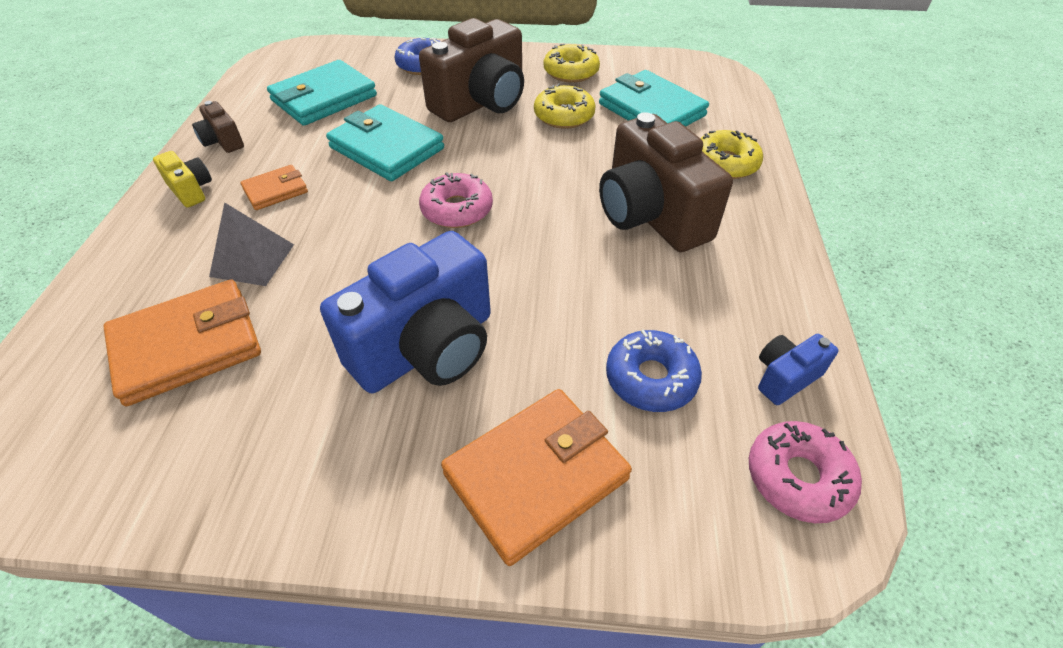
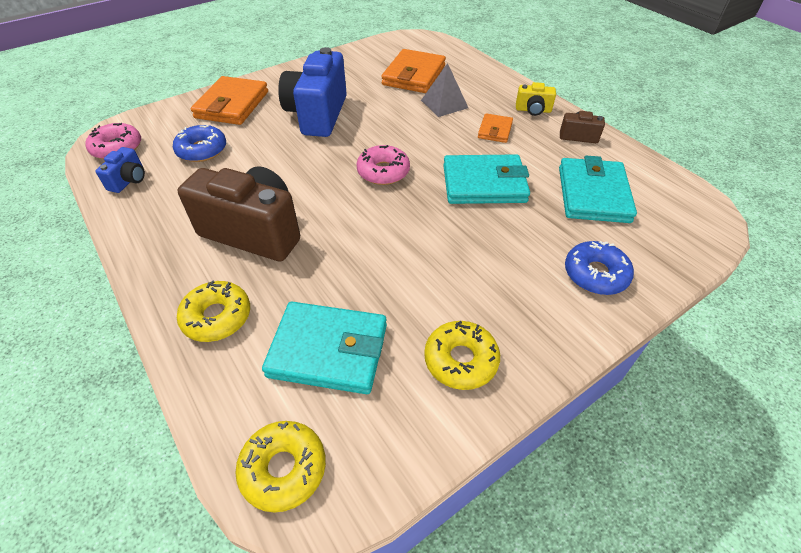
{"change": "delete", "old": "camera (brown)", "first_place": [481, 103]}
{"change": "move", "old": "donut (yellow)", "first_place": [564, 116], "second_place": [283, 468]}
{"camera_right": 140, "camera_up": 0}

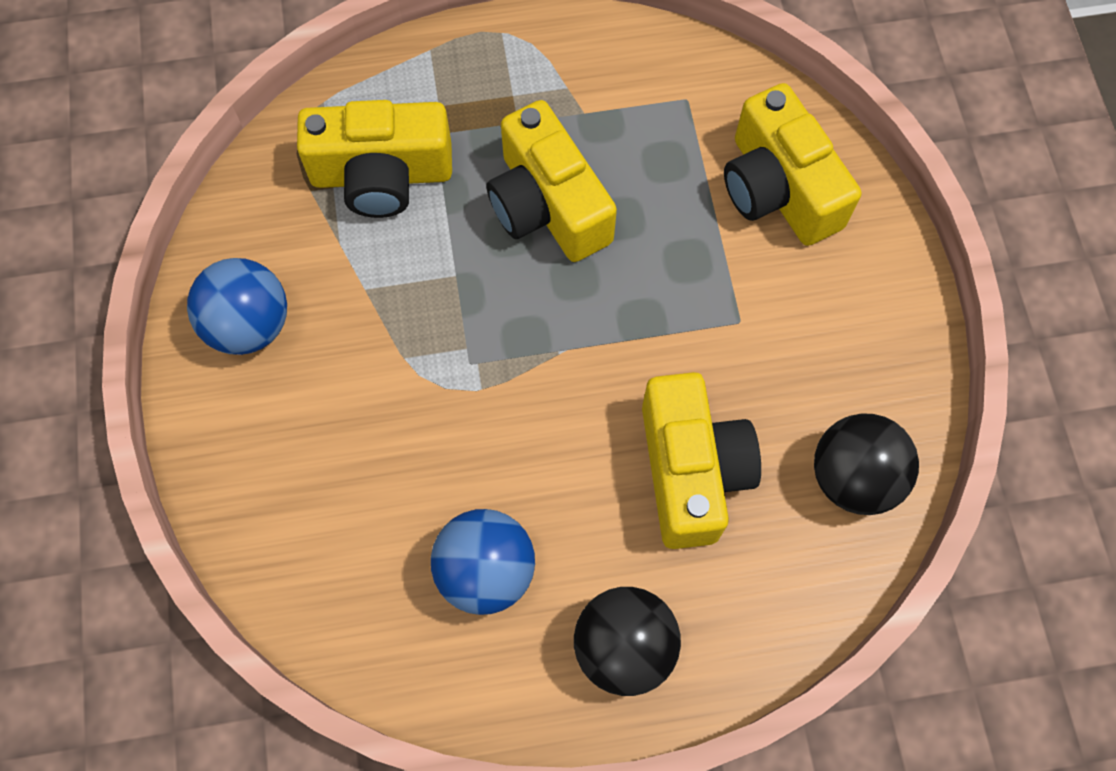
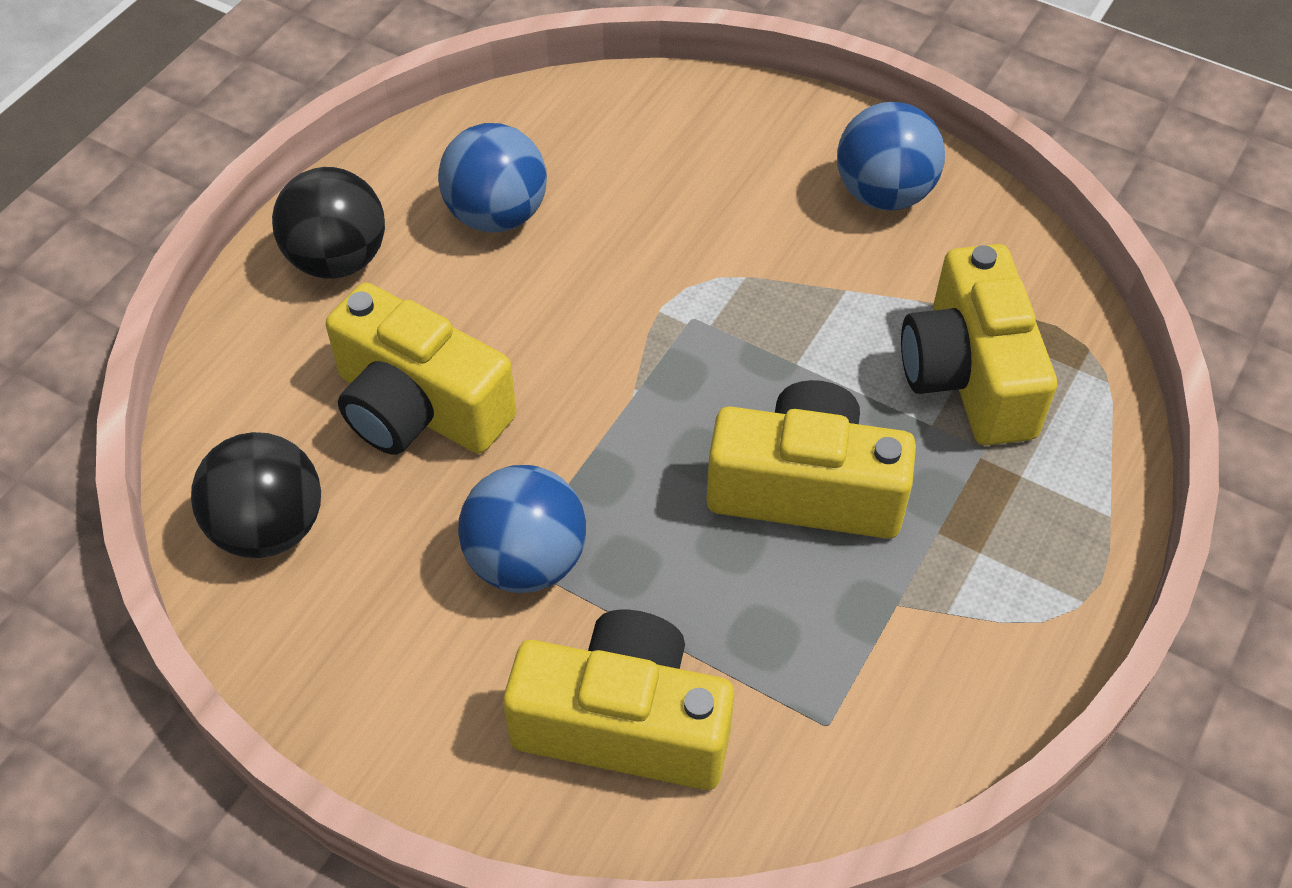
{"change": "rotate", "old": "camera (yellow)", "first_place": [382, 175], "second_place": [968, 375], "degrees": -45}
{"change": "insert", "new": "ball (blue)", "second_place": [526, 561]}
{"camera_right": 130, "camera_up": -15}

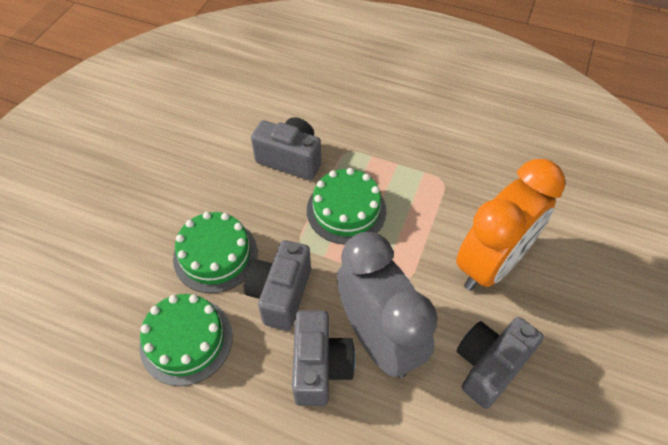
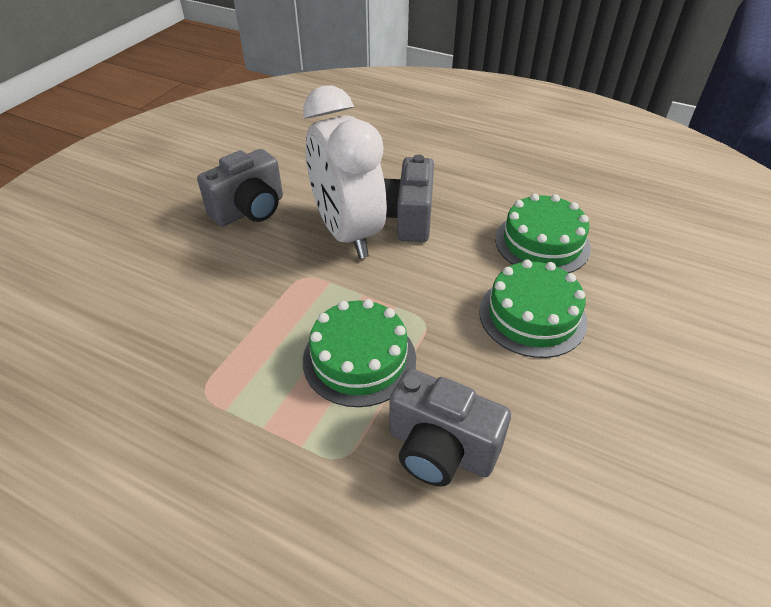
{"change": "delete", "old": "camera (grey)", "first_place": [280, 294]}
{"change": "recolor", "old": "clock (grey)", "new": "clock (white)", "first_place": [379, 339], "second_place": [347, 233]}
{"change": "delete", "old": "clock (orange)", "first_place": [491, 264]}
{"camera_right": -175, "camera_up": -10}

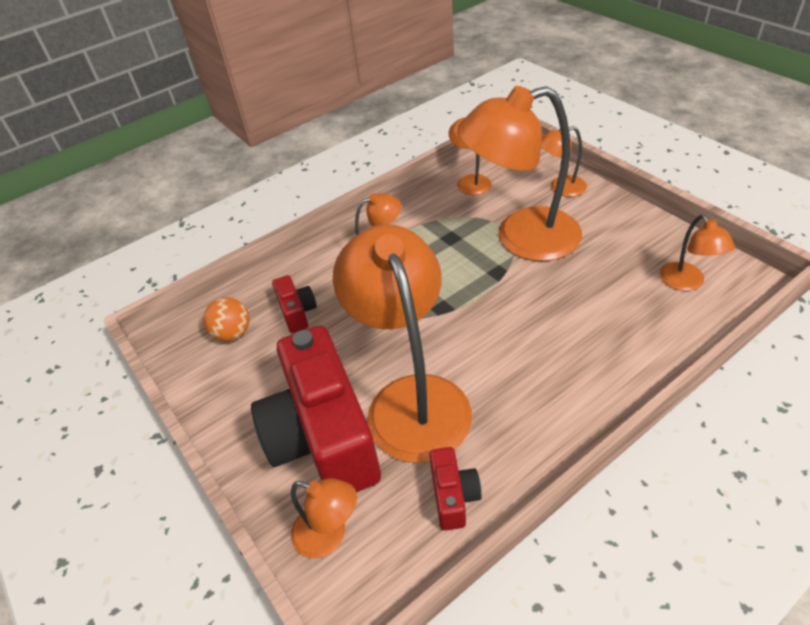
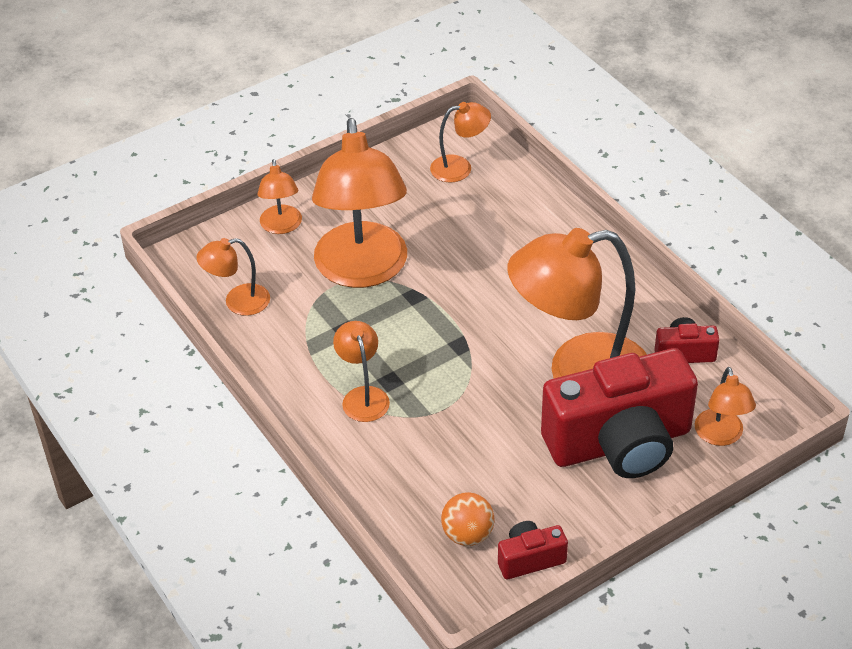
{"change": "move", "old": "camera (red)", "first_place": [297, 312], "second_place": [530, 559]}
{"change": "rotate", "old": "lamp (orange)", "first_place": [329, 535], "second_place": [720, 436], "degrees": 150}
{"camera_right": -90, "camera_up": 0}

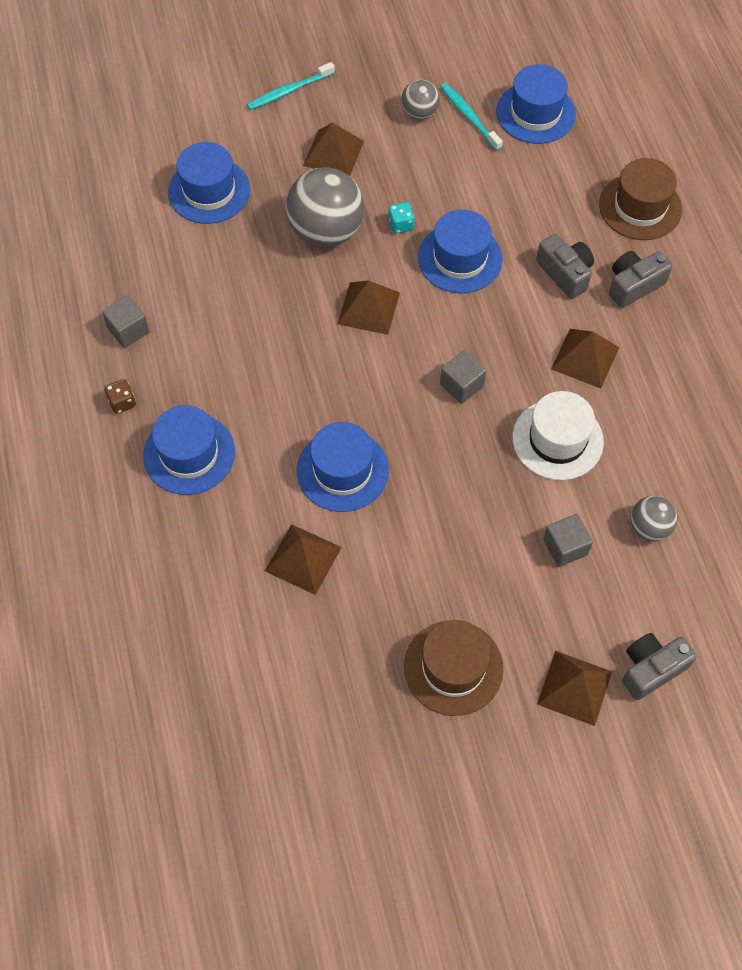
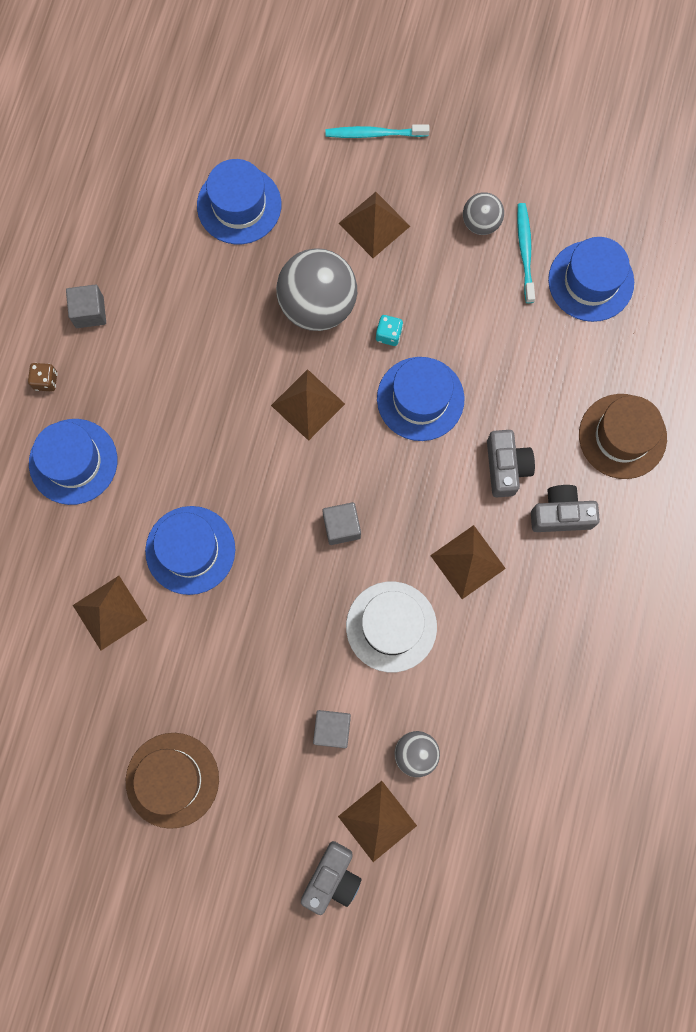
{"change": "move", "old": "pyramid (brown)", "first_place": [574, 688], "second_place": [377, 821]}
{"change": "rotate", "old": "camera (grey)", "first_place": [651, 669], "second_place": [332, 878], "degrees": 120}
{"camera_right": 30, "camera_up": 15}

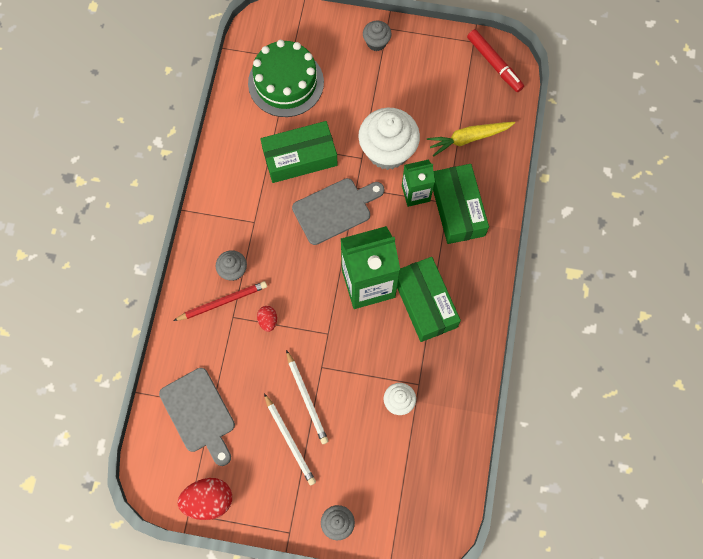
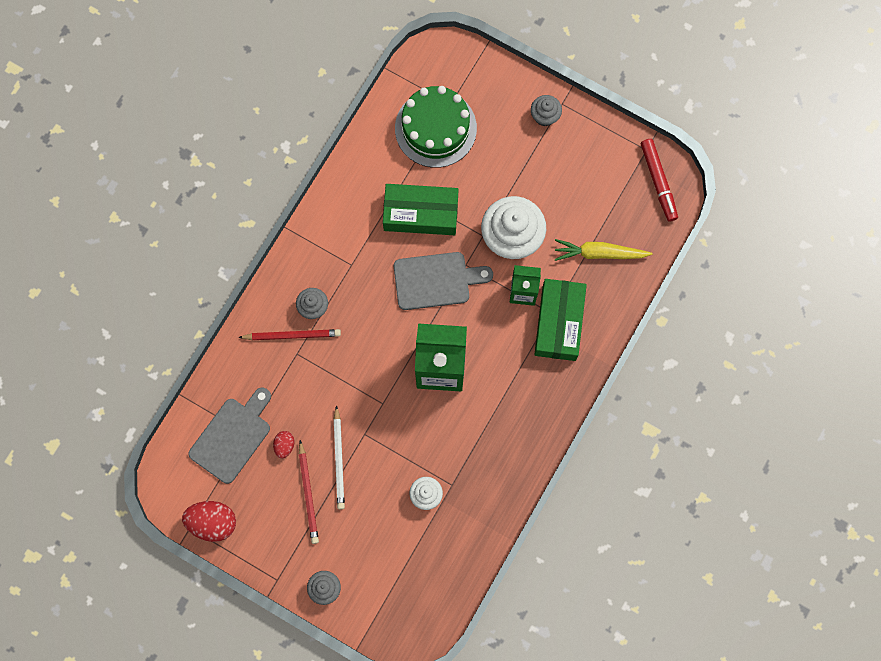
{"change": "rotate", "old": "cutting board (grey)", "first_place": [199, 413], "second_place": [232, 437], "degrees": -135}
{"change": "move", "old": "egg (red)", "first_place": [268, 321], "second_place": [284, 445]}
{"change": "recolor", "old": "pencil (white)", "new": "pencil (red)", "first_place": [289, 440], "second_place": [308, 494]}
{"change": "delete", "old": "box (green)", "first_place": [425, 303]}
{"camera_right": 20, "camera_up": 5}

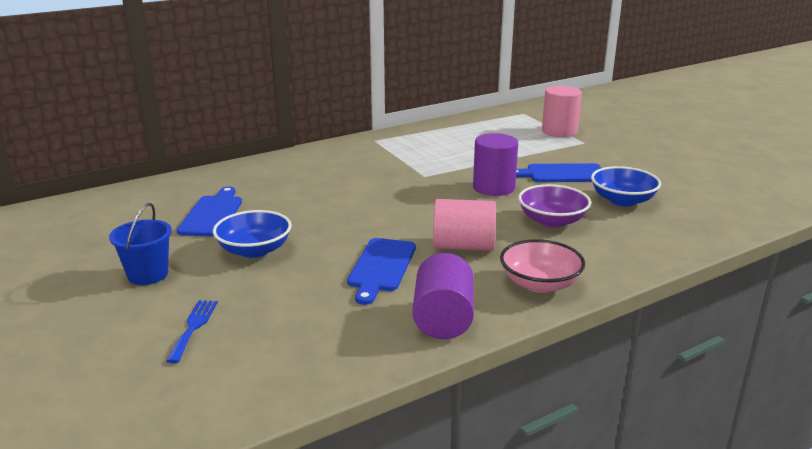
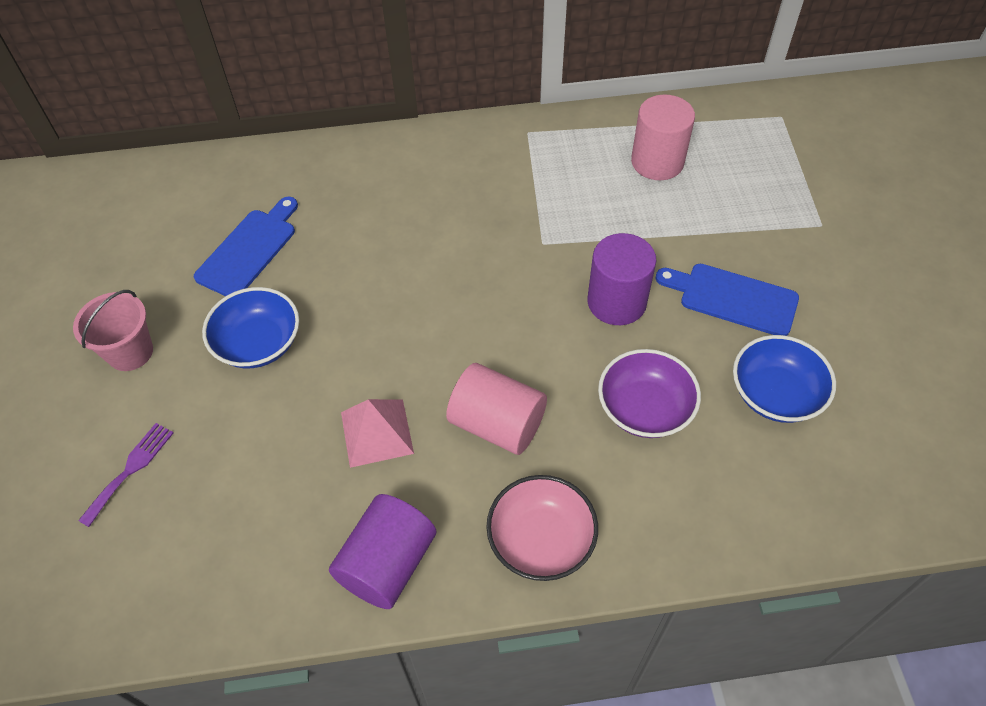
{"change": "recolor", "old": "bucket (blue)", "new": "bucket (pink)", "first_place": [148, 275], "second_place": [130, 352]}
{"change": "recolor", "old": "fork (blue)", "new": "fork (purple)", "first_place": [193, 327], "second_place": [130, 469]}
{"change": "replace", "old": "cutting board (blue)", "new": "pyramid (pink)", "first_place": [381, 267], "second_place": [377, 432]}
{"change": "move", "old": "cylinder (pink)", "first_place": [559, 131], "second_place": [657, 162]}
{"camera_right": 25, "camera_up": 30}

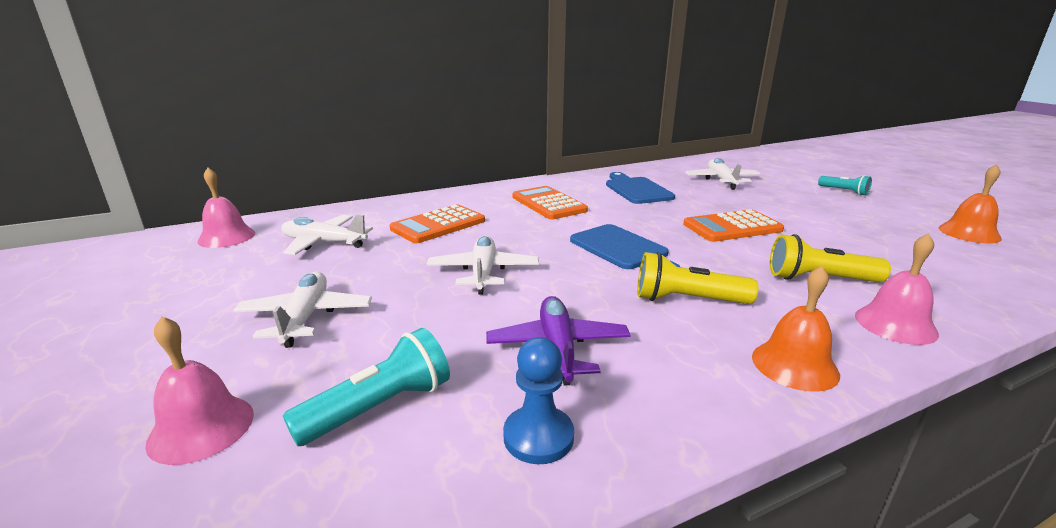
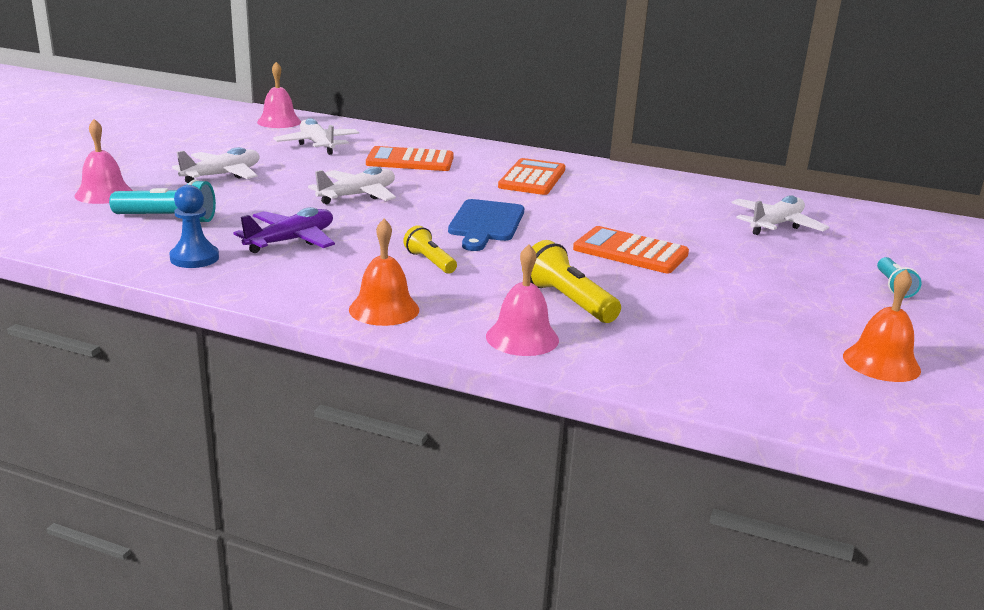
{"change": "delete", "old": "cutting board (blue)", "first_place": [636, 190]}
{"change": "resize", "old": "flashlight (yellow)", "first_place": [687, 300], "second_place": [430, 262], "factor": 0.64}
{"camera_right": 45, "camera_up": 0}

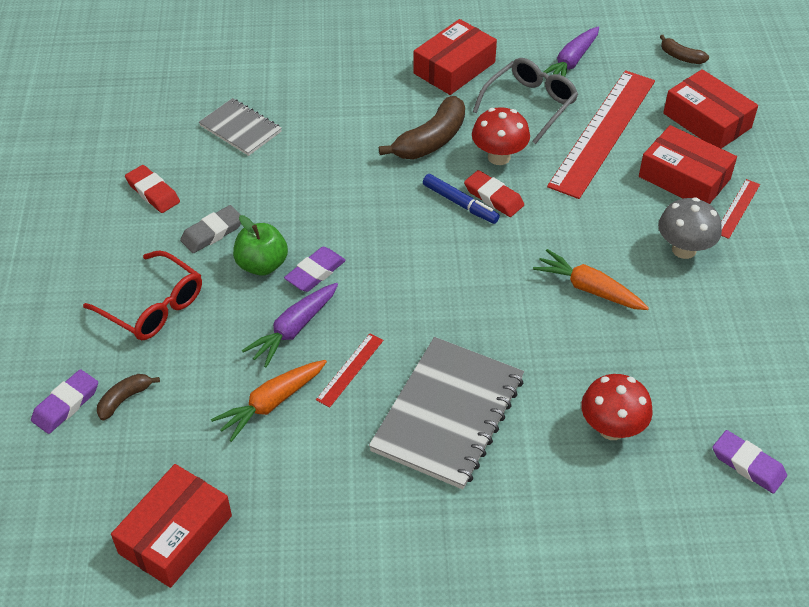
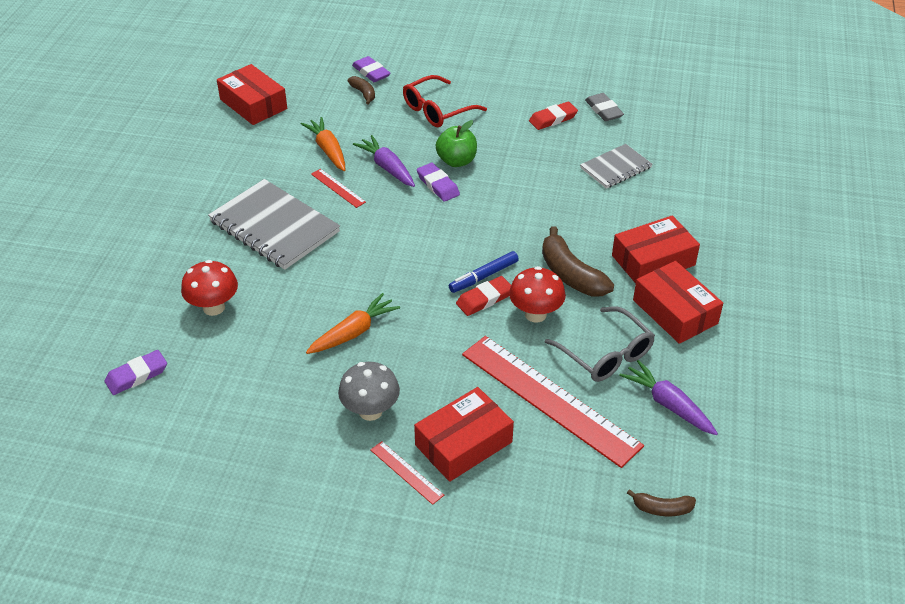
{"change": "move", "old": "eraser (grey)", "first_place": [212, 232], "second_place": [603, 110]}
{"change": "rotate", "old": "banana (brown)", "first_place": [681, 57], "second_place": [662, 508], "degrees": -135}
{"change": "move", "old": "box (red)", "first_place": [707, 120], "second_place": [653, 260]}
{"camera_right": 105, "camera_up": -5}

